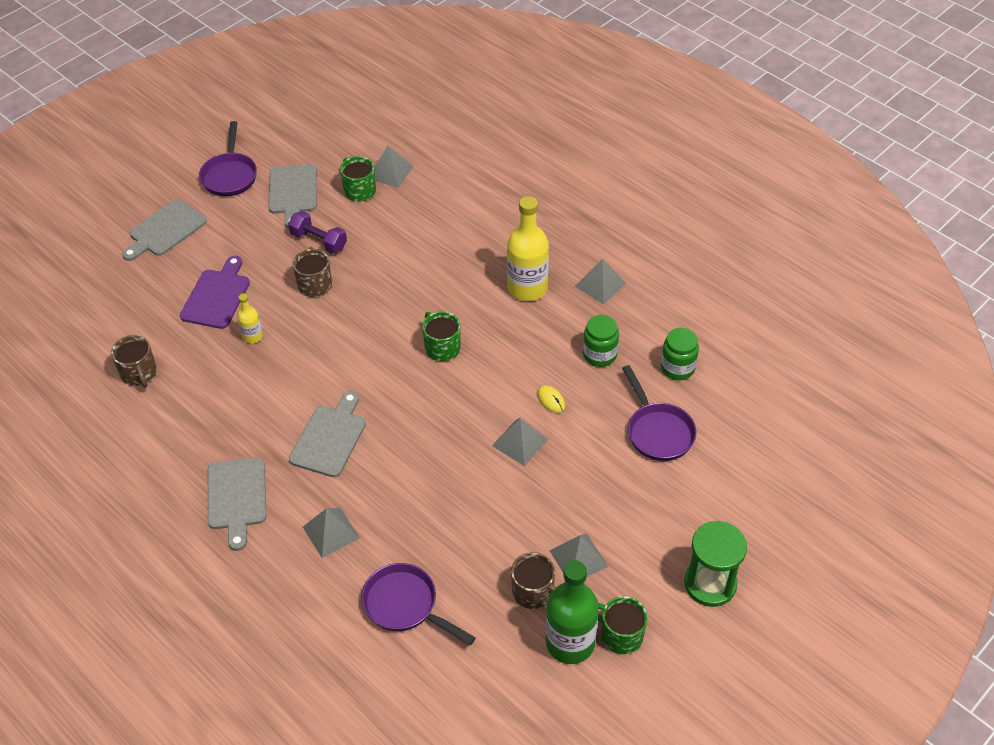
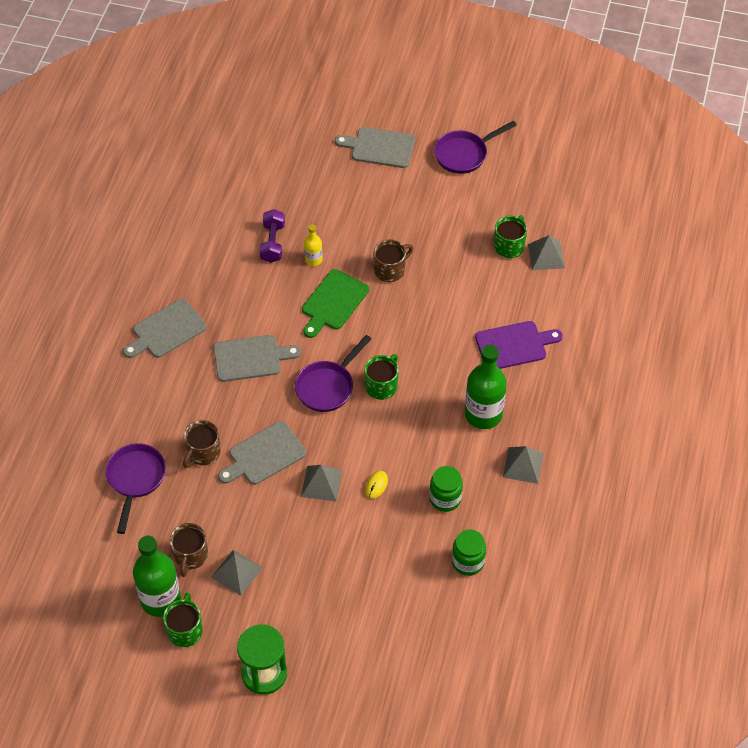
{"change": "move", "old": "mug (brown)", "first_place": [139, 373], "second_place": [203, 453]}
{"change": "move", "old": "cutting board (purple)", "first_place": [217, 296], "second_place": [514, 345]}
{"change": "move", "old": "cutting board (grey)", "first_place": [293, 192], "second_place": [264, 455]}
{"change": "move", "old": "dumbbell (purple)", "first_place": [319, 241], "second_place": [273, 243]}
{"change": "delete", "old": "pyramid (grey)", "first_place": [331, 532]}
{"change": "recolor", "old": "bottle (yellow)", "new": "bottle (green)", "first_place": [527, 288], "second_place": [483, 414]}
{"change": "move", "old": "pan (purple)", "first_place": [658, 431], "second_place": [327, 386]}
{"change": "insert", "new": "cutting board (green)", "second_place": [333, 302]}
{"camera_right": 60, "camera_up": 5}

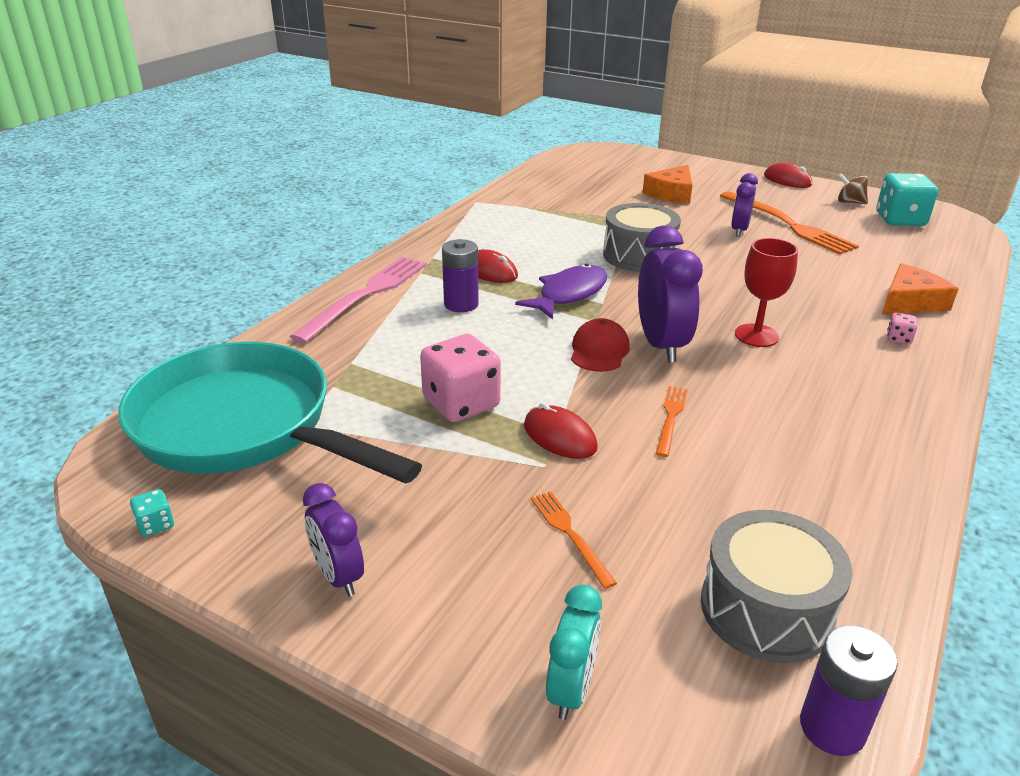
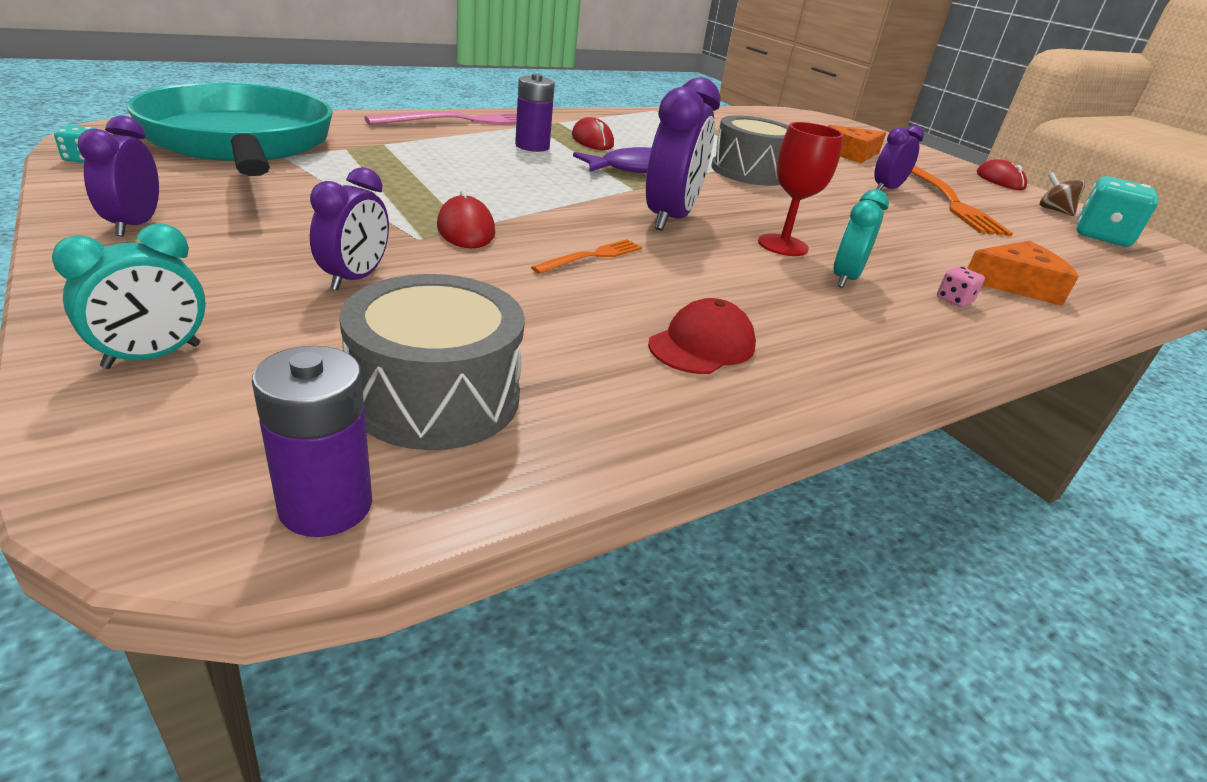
{"change": "delete", "old": "dice (pink)", "first_place": [461, 403]}
{"change": "replace", "old": "fork (orange)", "new": "clock (purple)", "first_place": [570, 534], "second_place": [355, 278]}
{"change": "move", "old": "cap (red)", "first_place": [599, 350], "second_place": [702, 345]}
{"change": "insert", "new": "clock (turquoise)", "second_place": [845, 279]}
{"camera_right": 25, "camera_up": 0}

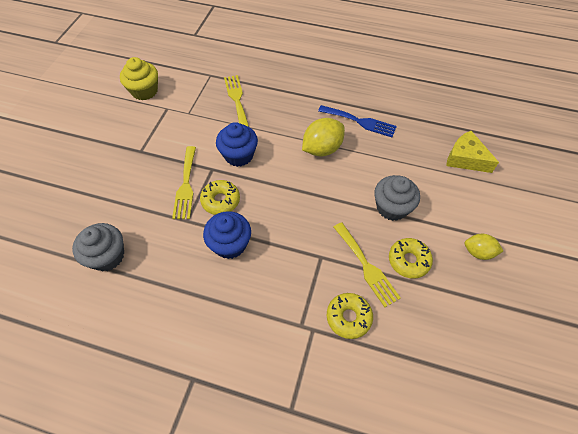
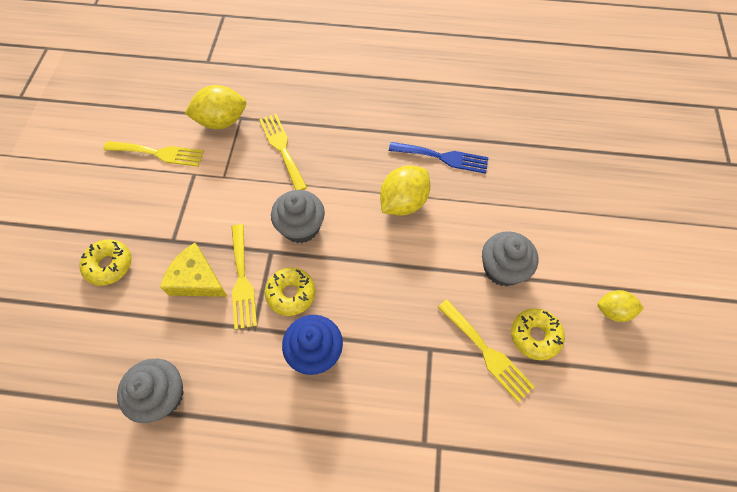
{"change": "replace", "old": "cupcake (yellow)", "new": "fork (yellow)", "first_place": [144, 91], "second_place": [159, 153]}
{"change": "recolor", "old": "cupcake (blue)", "new": "cupcake (grey)", "first_place": [239, 155], "second_place": [301, 227]}
{"change": "move", "old": "donut (yellow)", "first_place": [348, 317], "second_place": [109, 265]}
{"change": "move", "old": "cheese (yellow)", "first_place": [465, 158], "second_place": [197, 279]}
{"change": "insert", "new": "lemon (yellow)", "second_place": [222, 121]}
{"camera_right": -10, "camera_up": 5}

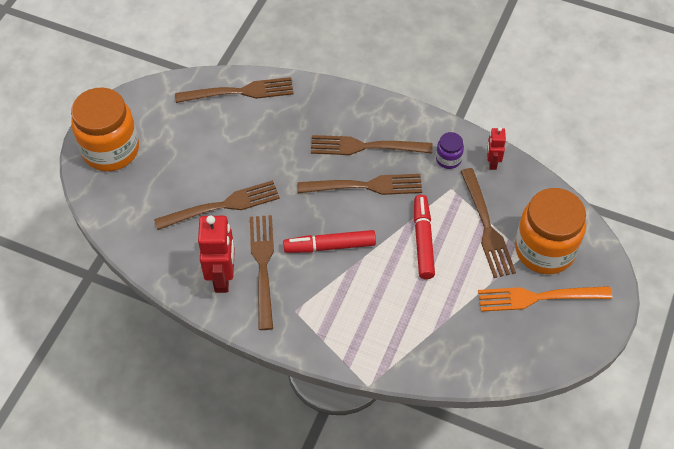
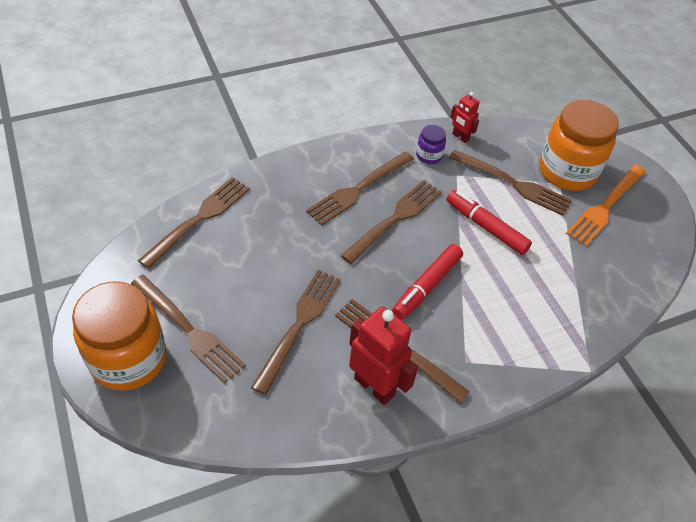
{"change": "insert", "new": "fork (brown)", "second_place": [189, 330]}
{"camera_right": -50, "camera_up": -5}

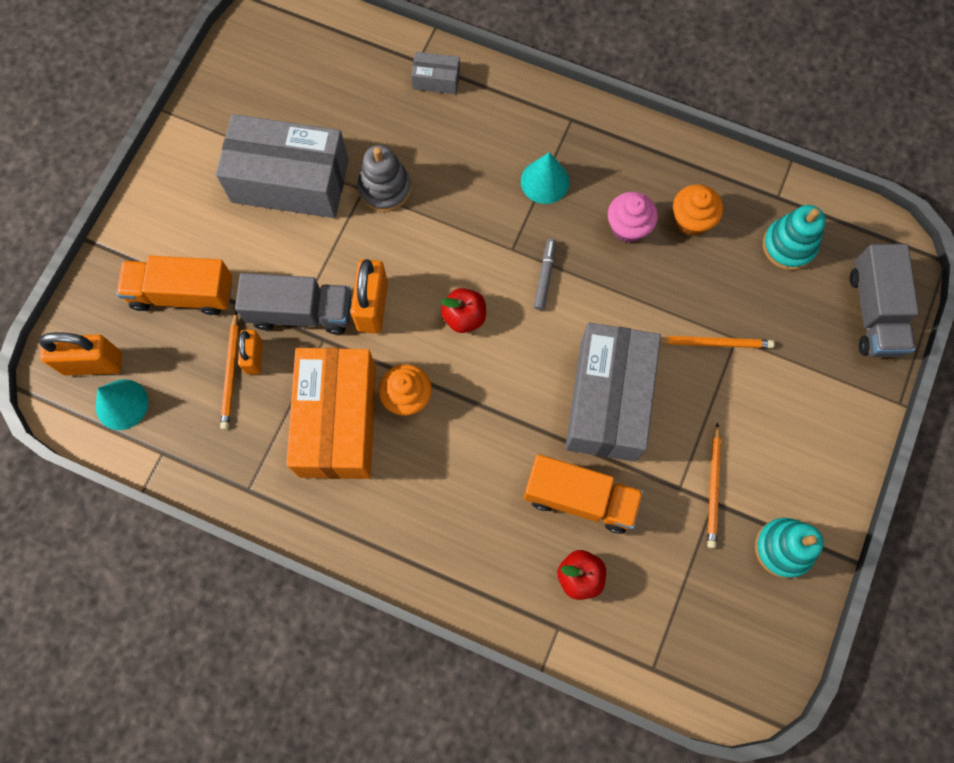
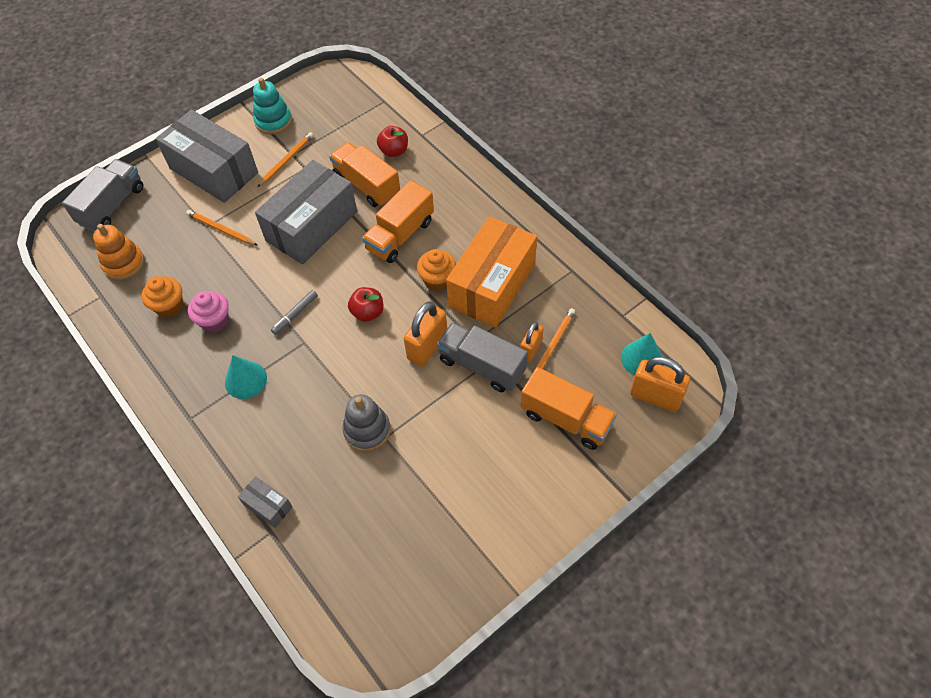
{"change": "move", "old": "box (grey)", "first_place": [290, 181], "second_place": [214, 170]}
{"change": "recolor", "old": "stacking toy (turquoise)", "new": "stacking toy (orange)", "first_place": [788, 246], "second_place": [124, 263]}
{"change": "insert", "new": "truck (orange)", "second_place": [400, 235]}
{"camera_right": -150, "camera_up": -15}

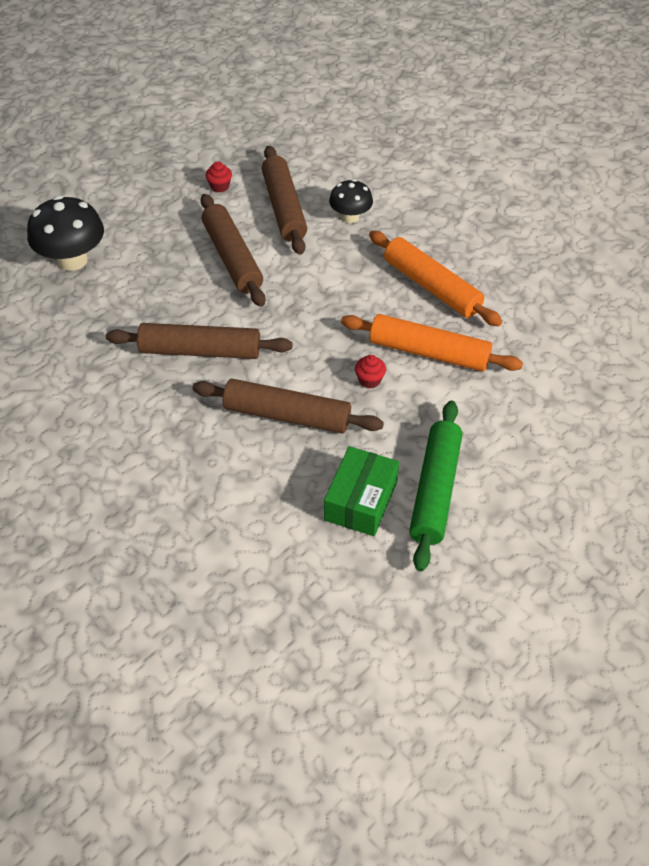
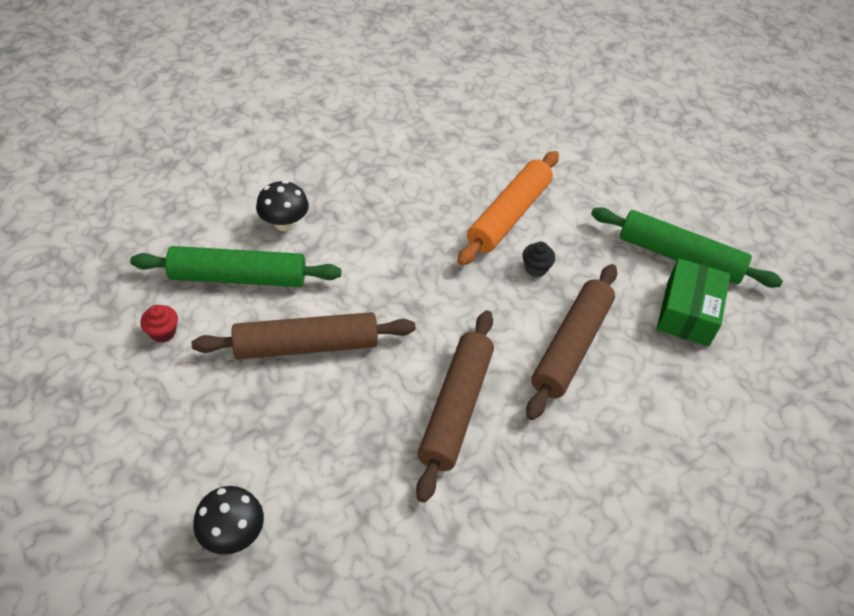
{"change": "resize", "old": "mushroom (black)", "first_place": [72, 260], "second_place": [233, 534], "factor": 0.61}
{"change": "recolor", "old": "rolling pin (brown)", "new": "rolling pin (green)", "first_place": [283, 208], "second_place": [238, 277]}
{"change": "rotate", "old": "box (green)", "first_place": [361, 501], "second_place": [688, 312], "degrees": 75}
{"change": "recolor", "old": "cupcake (red)", "new": "cupcake (black)", "first_place": [369, 380], "second_place": [535, 268]}
{"change": "delete", "old": "rolling pin (orange)", "first_place": [431, 287]}
{"camera_right": -80, "camera_up": 0}

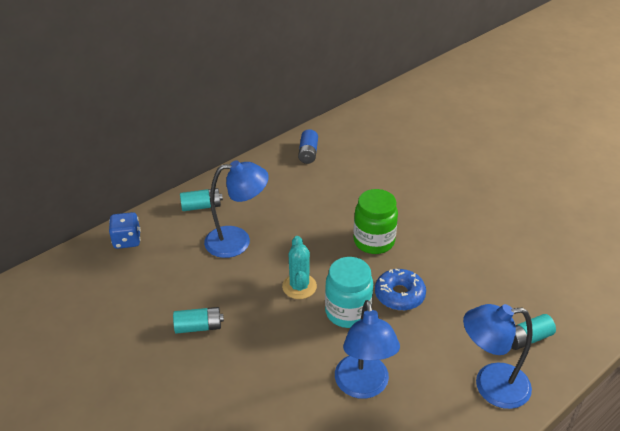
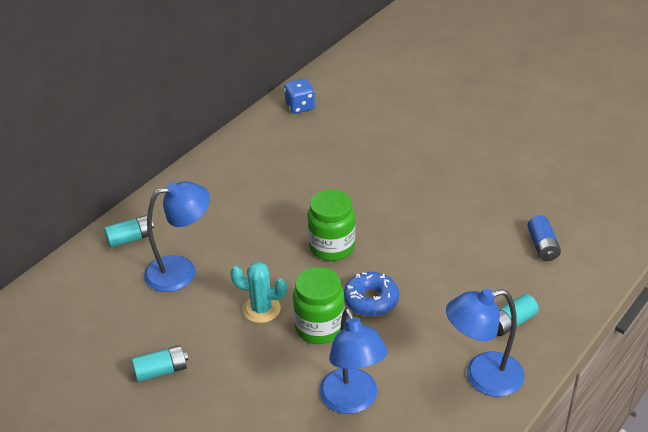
{"change": "move", "old": "dice (blue)", "first_place": [127, 240], "second_place": [300, 106]}
{"change": "rotate", "old": "cactus (turquoise)", "first_place": [299, 286], "second_place": [261, 309], "degrees": -60}
{"change": "move", "old": "battery (blue)", "first_place": [308, 153], "second_place": [542, 246]}
{"change": "recolor", "old": "jar (turquoise)", "new": "jar (green)", "first_place": [347, 312], "second_place": [319, 327]}
{"camera_right": -10, "camera_up": 0}

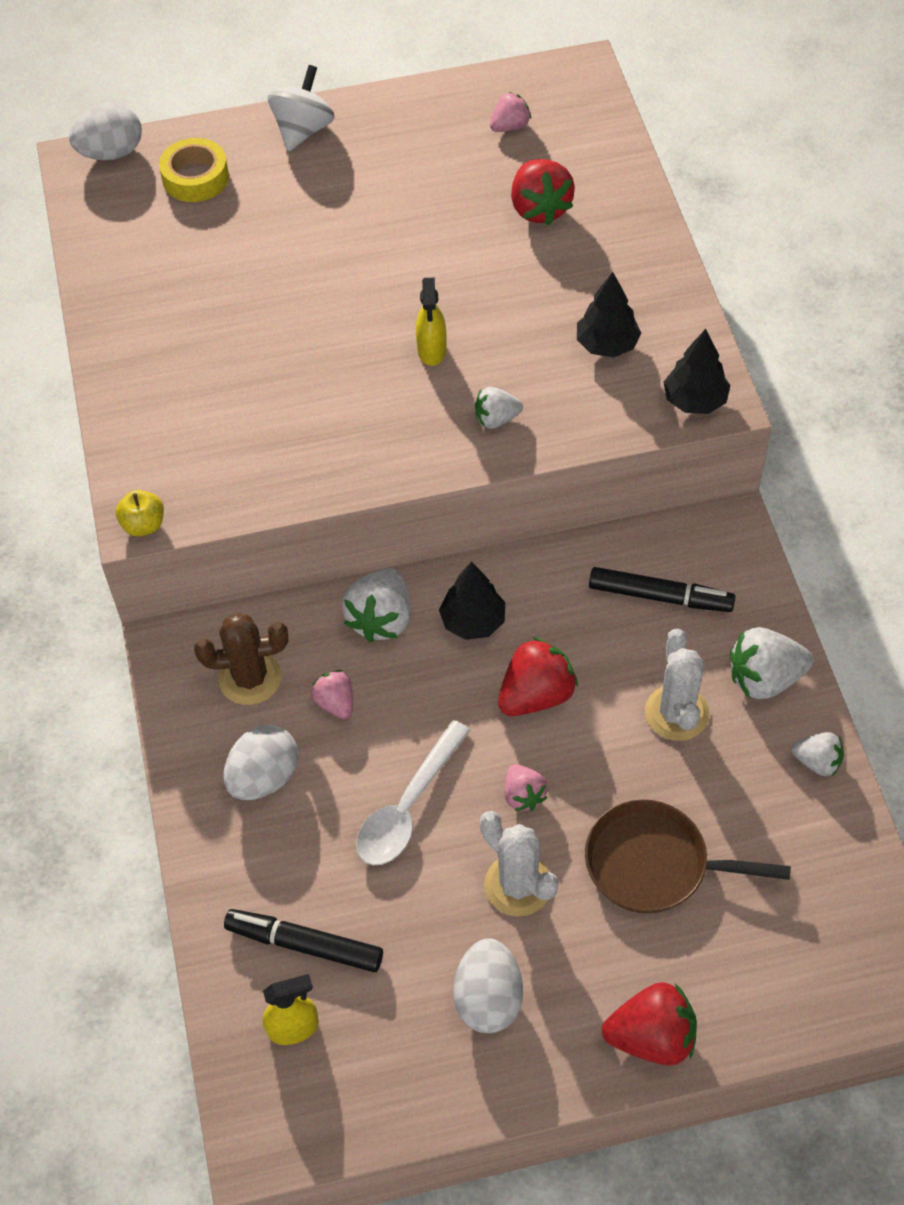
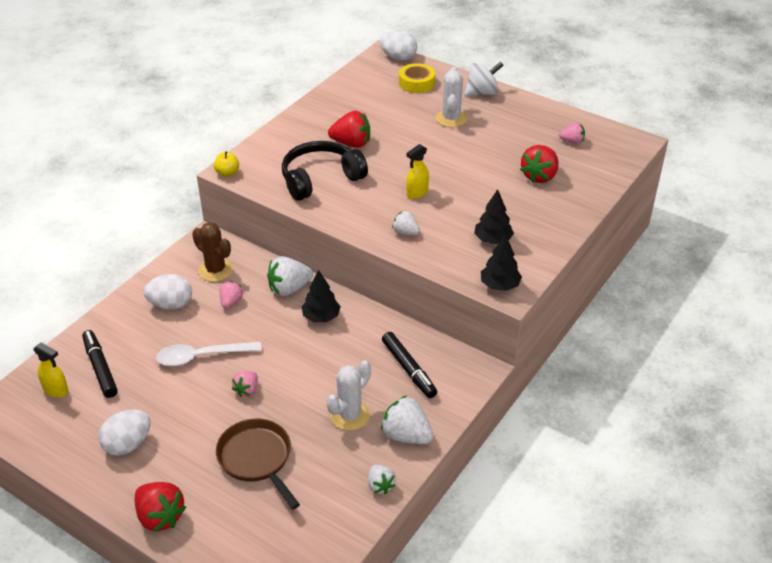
{"change": "move", "old": "cactus (white)", "first_place": [518, 885], "second_place": [451, 118]}
{"change": "move", "old": "strawberry (red)", "first_place": [536, 695], "second_place": [351, 144]}
{"change": "insert", "new": "headphones (black)", "second_place": [320, 179]}
{"camera_right": 45, "camera_up": -15}

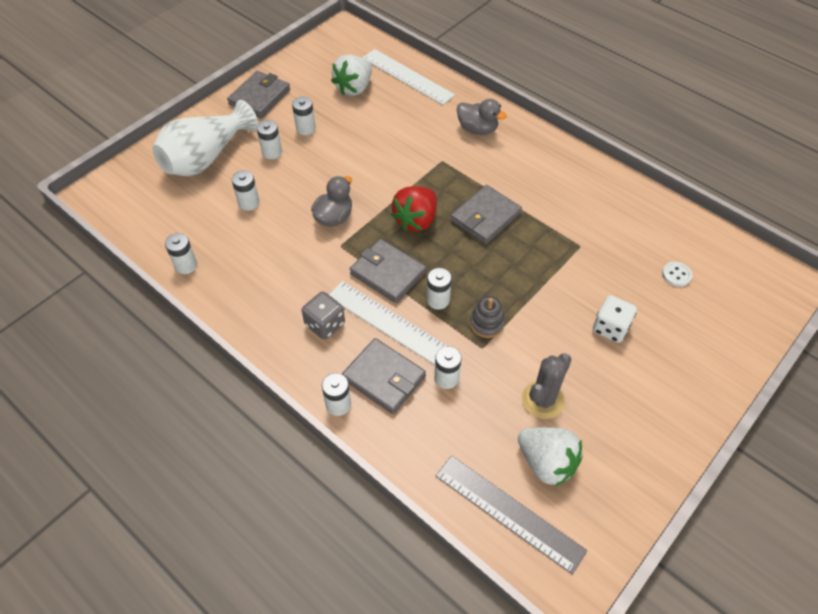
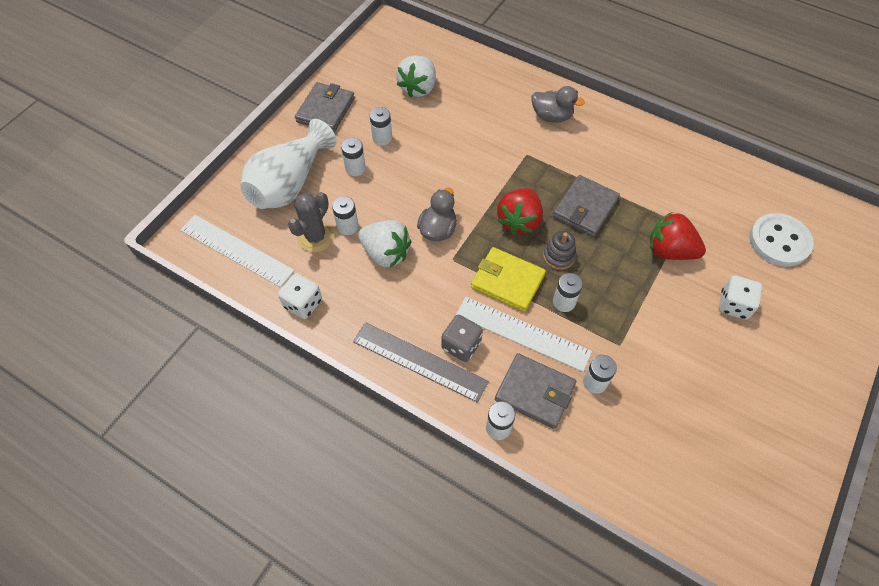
{"change": "replace", "old": "battery (white)", "new": "dice (white)", "first_place": [186, 265], "second_place": [303, 304]}
{"change": "recolor", "old": "wallet (grey)", "new": "wallet (yellow)", "first_place": [388, 273], "second_place": [507, 281]}
{"change": "move", "old": "ruler (white)", "first_place": [407, 76], "second_place": [236, 250]}
{"change": "move", "old": "ruler (grey)", "first_place": [509, 512], "second_place": [419, 361]}
{"change": "move", "old": "stacking toy (grey)", "first_place": [486, 323], "second_place": [559, 256]}
{"change": "move", "old": "strawberry (white)", "first_place": [546, 462], "second_place": [386, 253]}
{"change": "move", "old": "cactus (grey)", "first_place": [543, 400], "second_place": [315, 237]}
{"change": "resize", "old": "button (white)", "first_place": [676, 275], "second_place": [779, 241], "factor": 2.13}
{"change": "insert", "new": "strawberry (red)", "second_place": [669, 251]}
{"camera_right": -10, "camera_up": 5}

